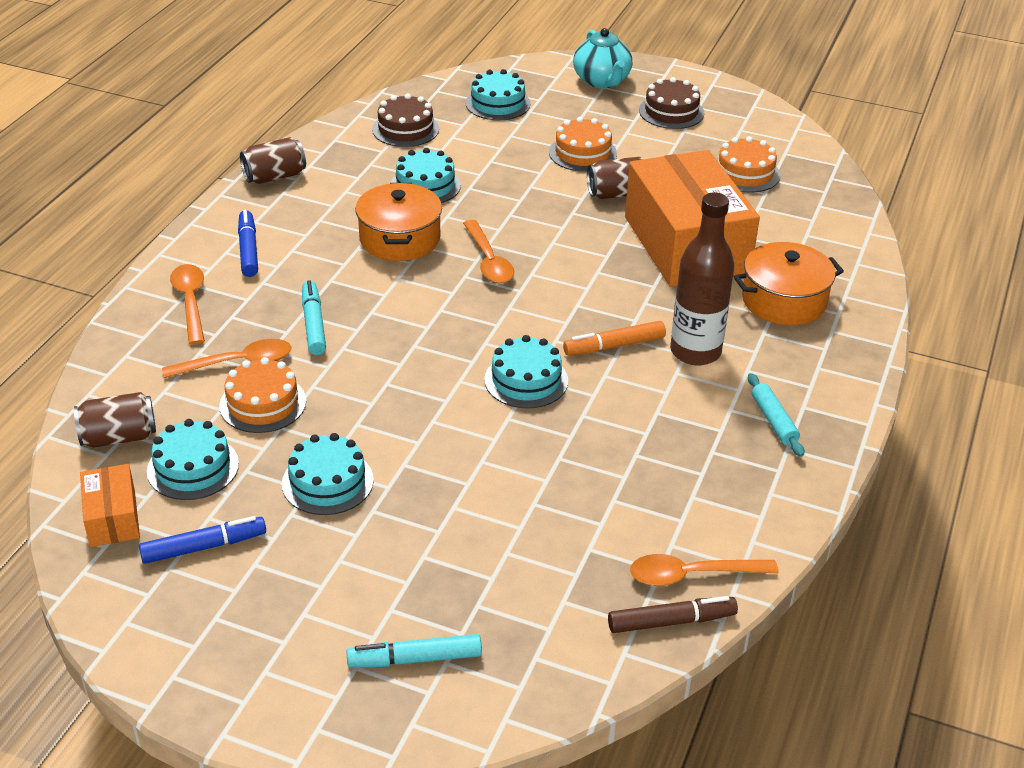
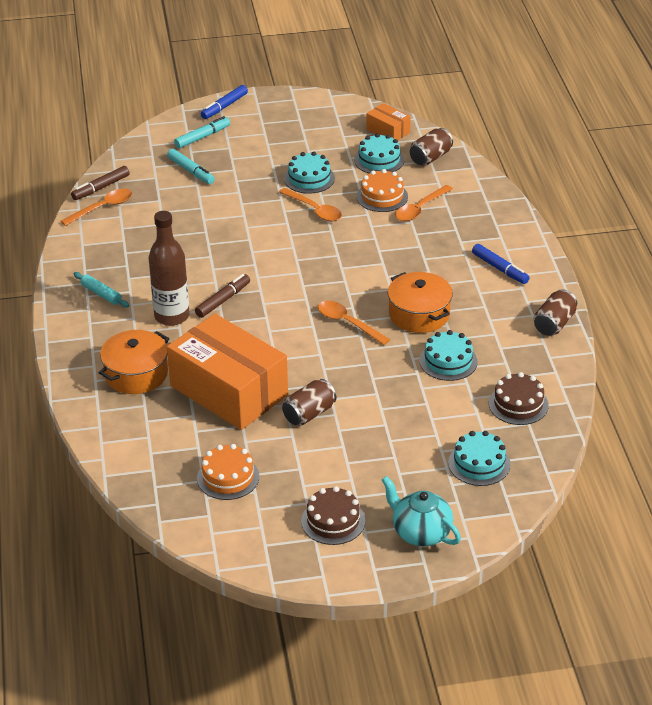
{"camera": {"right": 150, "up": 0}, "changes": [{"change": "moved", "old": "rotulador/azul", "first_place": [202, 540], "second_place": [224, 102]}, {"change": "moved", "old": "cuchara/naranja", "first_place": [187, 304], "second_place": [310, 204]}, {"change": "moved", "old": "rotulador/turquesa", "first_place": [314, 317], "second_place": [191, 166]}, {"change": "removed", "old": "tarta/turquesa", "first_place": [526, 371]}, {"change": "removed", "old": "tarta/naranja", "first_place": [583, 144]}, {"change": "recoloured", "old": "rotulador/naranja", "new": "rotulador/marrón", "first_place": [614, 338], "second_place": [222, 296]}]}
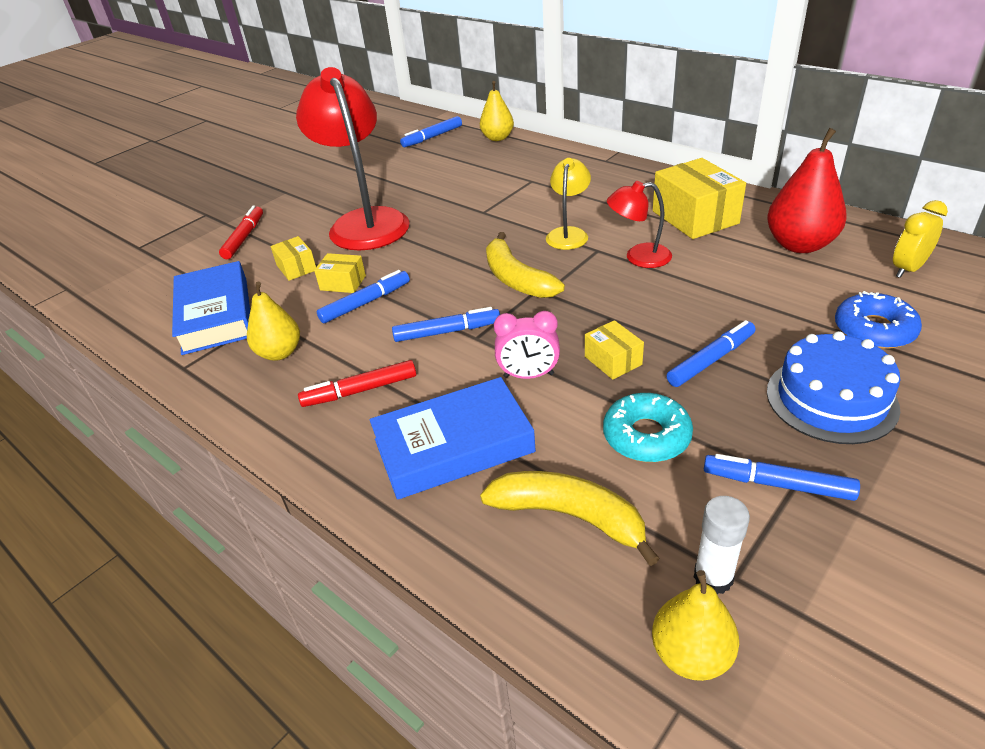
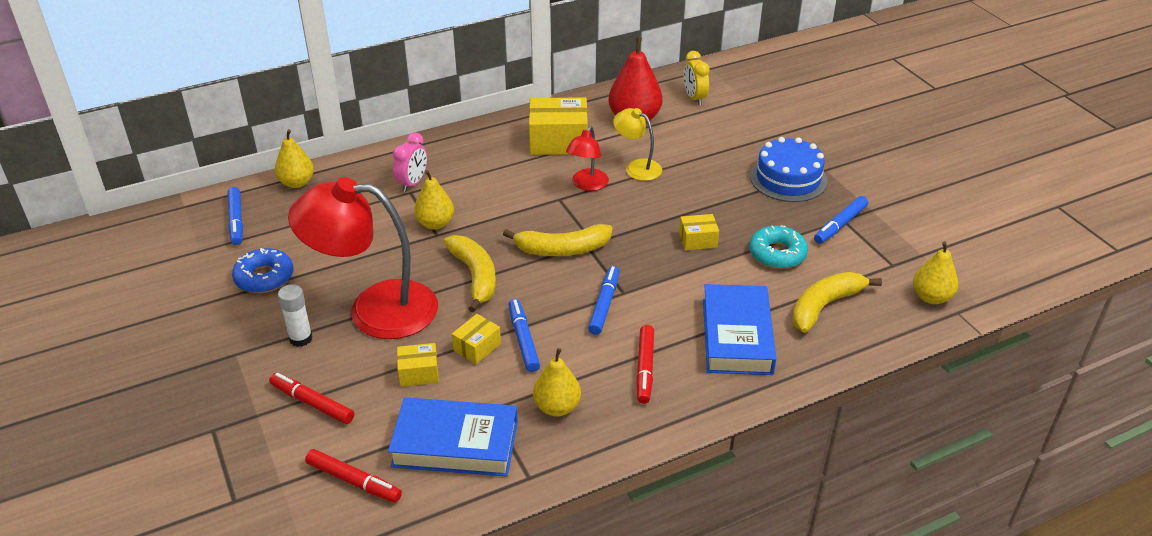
{"camera": {"right": -70, "up": 0}, "changes": [{"change": "moved", "old": "despertador/rosa", "first_place": [527, 345], "second_place": [410, 162]}, {"change": "moved", "old": "lámpara/amarillo", "first_place": [568, 204], "second_place": [637, 144]}, {"change": "removed", "old": "rotulador/azul", "first_place": [711, 353]}, {"change": "moved", "old": "barra de pegamento/blanco", "first_place": [722, 545], "second_place": [295, 315]}, {"change": "moved", "old": "rosquilla/azul", "first_place": [878, 320], "second_place": [262, 270]}, {"change": "added", "new": "rotulador/rojo", "second_place": [353, 476]}, {"change": "added", "new": "pera/amarillo", "second_place": [434, 200]}, {"change": "added", "new": "plátano/amarillo", "second_place": [469, 274]}]}
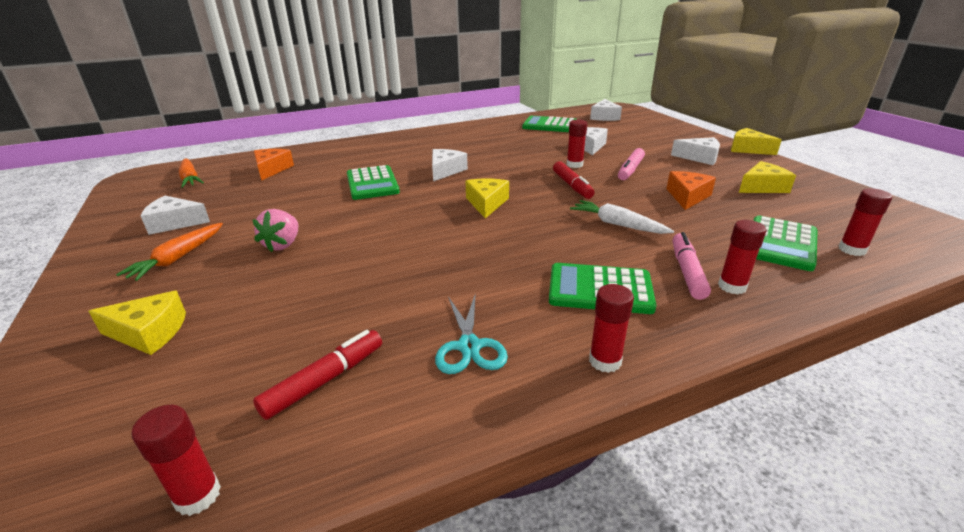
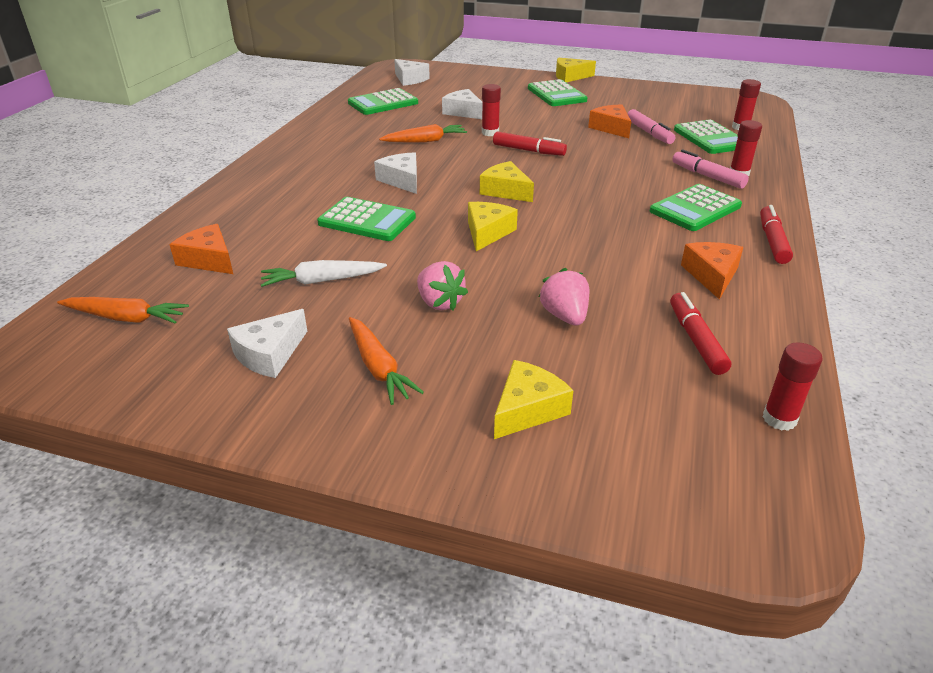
{"camera": {"right": -50, "up": 5}, "changes": [{"change": "replaced", "old": "tijeras/turquesa", "new": "queso/naranja", "first_place": [471, 333], "second_place": [712, 270]}, {"change": "moved", "old": "zanahoria/blanco", "first_place": [622, 217], "second_place": [324, 273]}, {"change": "replaced", "old": "barra de pegamento/rojo", "new": "rotulador/rojo", "first_place": [611, 328], "second_place": [776, 234]}, {"change": "moved", "old": "rotulador/rosa", "first_place": [631, 164], "second_place": [651, 126]}, {"change": "replaced", "old": "queso/blanco", "new": "calculadora/verde", "first_place": [695, 151], "second_place": [558, 92]}, {"change": "moved", "old": "queso/amarillo", "first_place": [767, 177], "second_place": [493, 226]}, {"change": "added", "new": "zanahoria/naranja", "second_place": [423, 133]}, {"change": "added", "new": "fresa/rosa", "second_place": [564, 297]}]}
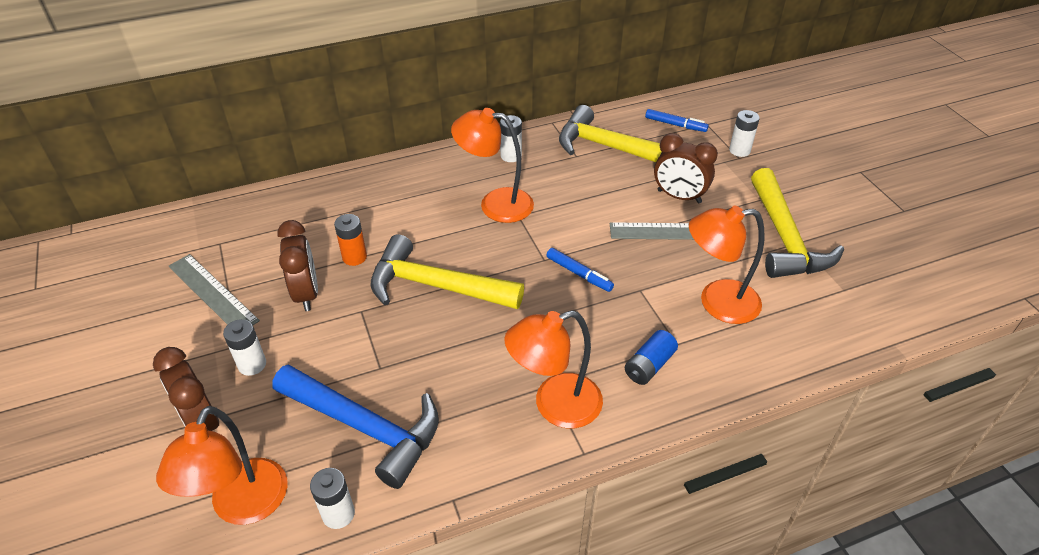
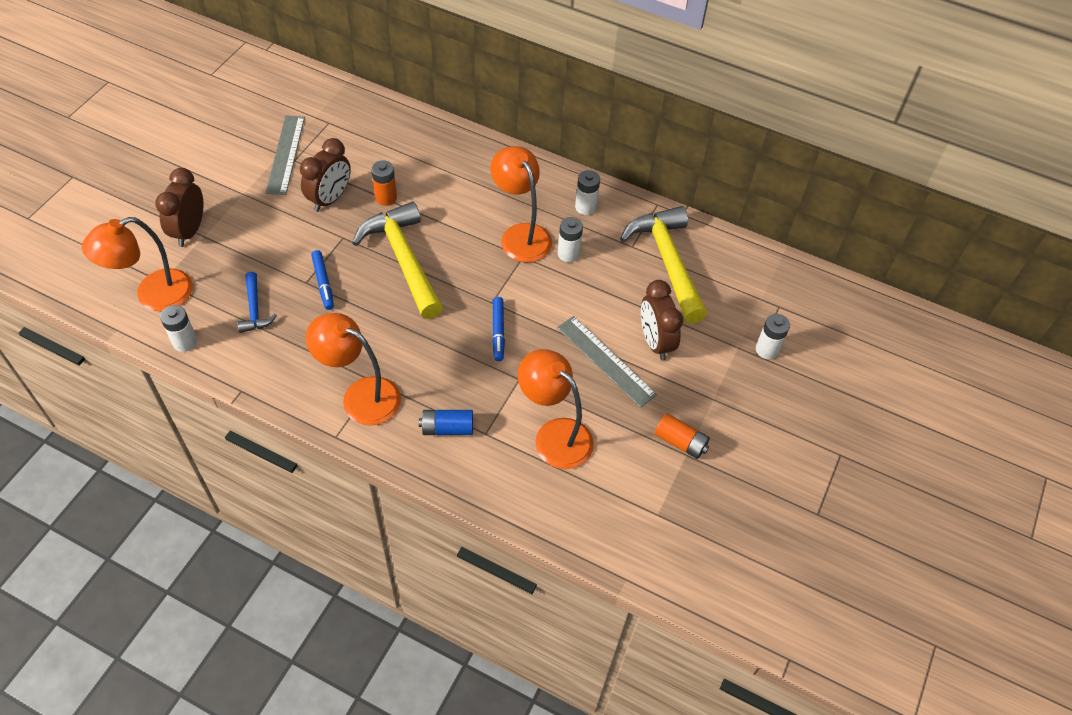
{"camera": {"right": 45, "up": 10}, "changes": [{"change": "moved", "old": "pila/blanco", "first_place": [244, 347], "second_place": [570, 239]}, {"change": "resized", "old": "martillo/azul", "first_place": [355, 426], "second_place": [257, 302], "factor": 0.49}, {"change": "moved", "old": "rotulador/azul", "first_place": [677, 120], "second_place": [322, 280]}, {"change": "replaced", "old": "martillo/amarillo", "new": "pila/naranja", "first_place": [797, 223], "second_place": [682, 436]}]}
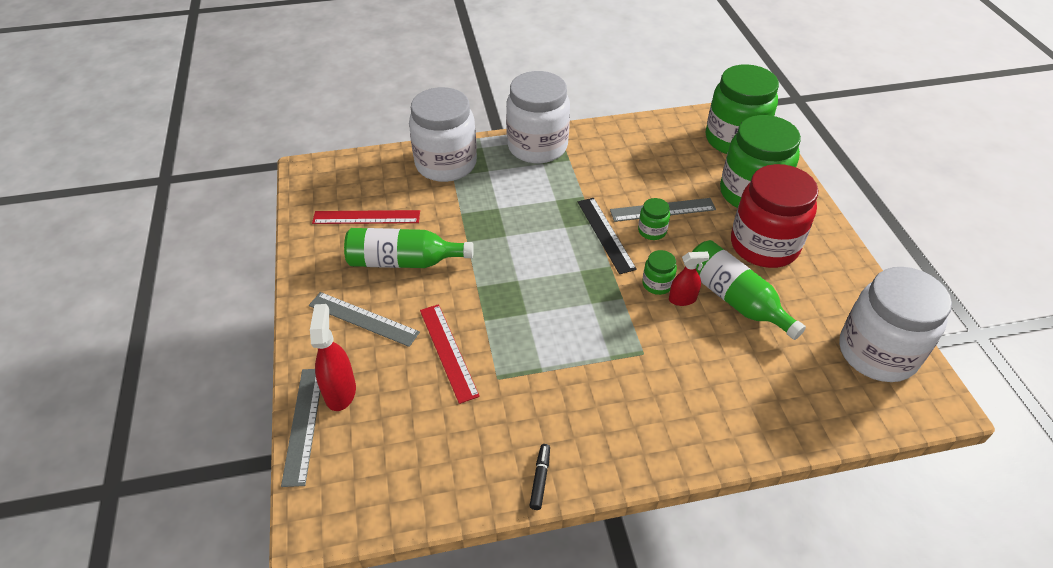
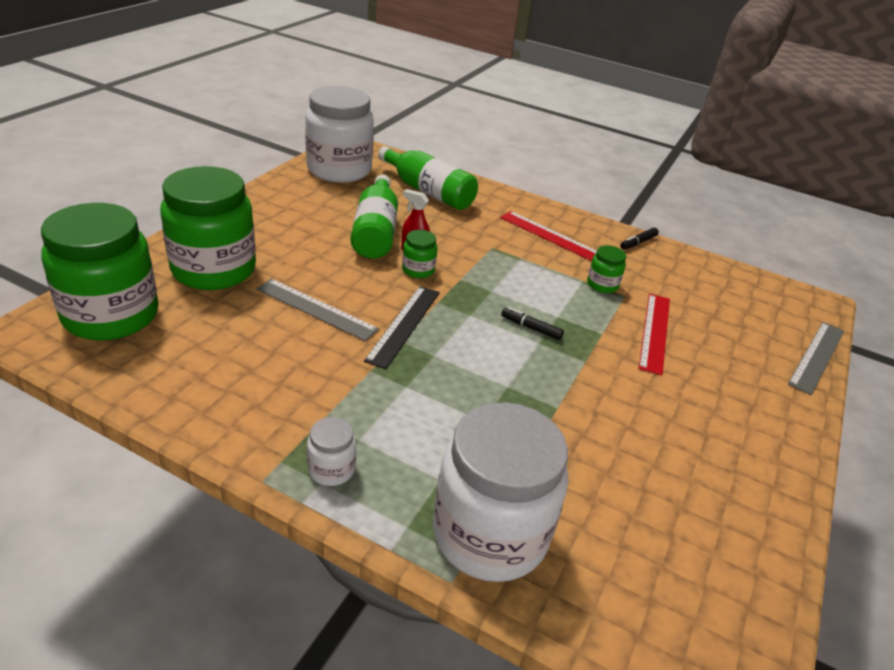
{"camera": {"right": -145, "up": -10}, "changes": [{"change": "removed", "old": "regla/gris", "first_place": [364, 319]}, {"change": "removed", "old": "pulverizador/rojo", "first_place": [333, 357]}, {"change": "moved", "old": "regla/rojo", "first_place": [366, 217], "second_place": [548, 236]}, {"change": "moved", "old": "botella/verde", "first_place": [409, 248], "second_place": [428, 178]}, {"change": "resized", "old": "tarro/blanco", "first_place": [538, 117], "second_place": [331, 451], "factor": 0.43}, {"change": "moved", "old": "tarro/verde", "first_place": [654, 219], "second_place": [606, 269]}, {"change": "removed", "old": "tarro/rojo", "first_place": [775, 216]}, {"change": "added", "new": "rotulador/negro", "second_place": [532, 323]}]}
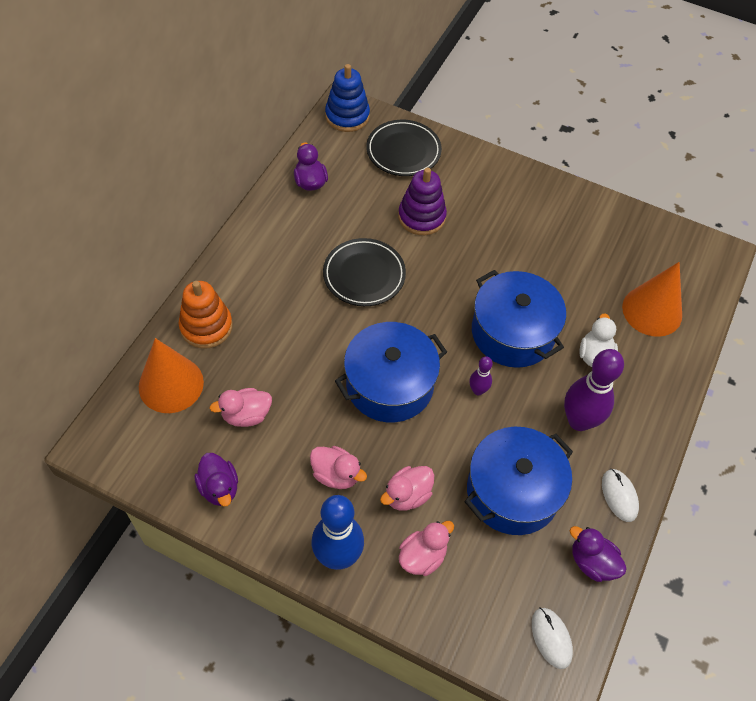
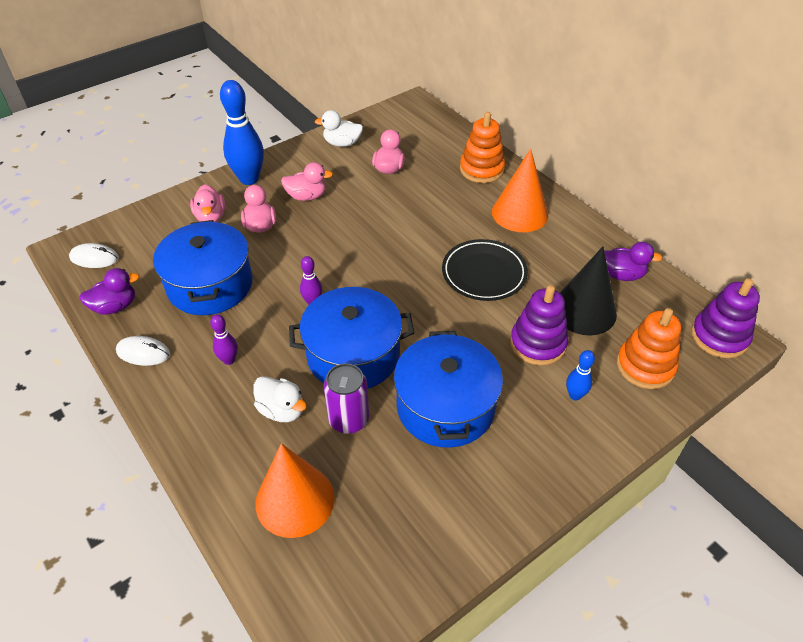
{"camera": {"right": 120, "up": -10}, "changes": [{"change": "moved", "old": "cono/naranja", "first_place": [171, 375], "second_place": [520, 190]}, {"change": "recoloured", "old": "pato/morado", "new": "pato/blanco", "first_place": [216, 479], "second_place": [339, 128]}, {"change": "turned", "old": "pato/rosa", "first_place": [338, 467], "second_place": [307, 181], "degrees": -150}, {"change": "recoloured", "old": "juguete apilable/azul", "new": "juguete apilable/morado", "first_place": [347, 98], "second_place": [725, 318]}, {"change": "moved", "old": "olla/azul", "first_place": [391, 372], "second_place": [448, 389]}, {"change": "replaced", "old": "plato/negro", "new": "juguete apilable/naranja", "first_place": [404, 148], "second_place": [649, 348]}, {"change": "resized", "old": "bolo/morado", "first_place": [594, 390], "second_place": [224, 339], "factor": 0.49}, {"change": "added", "new": "lata/morado", "second_place": [346, 398]}, {"change": "added", "new": "cono/negro", "second_place": [588, 291]}, {"change": "added", "new": "bolo/azul", "second_place": [580, 375]}]}
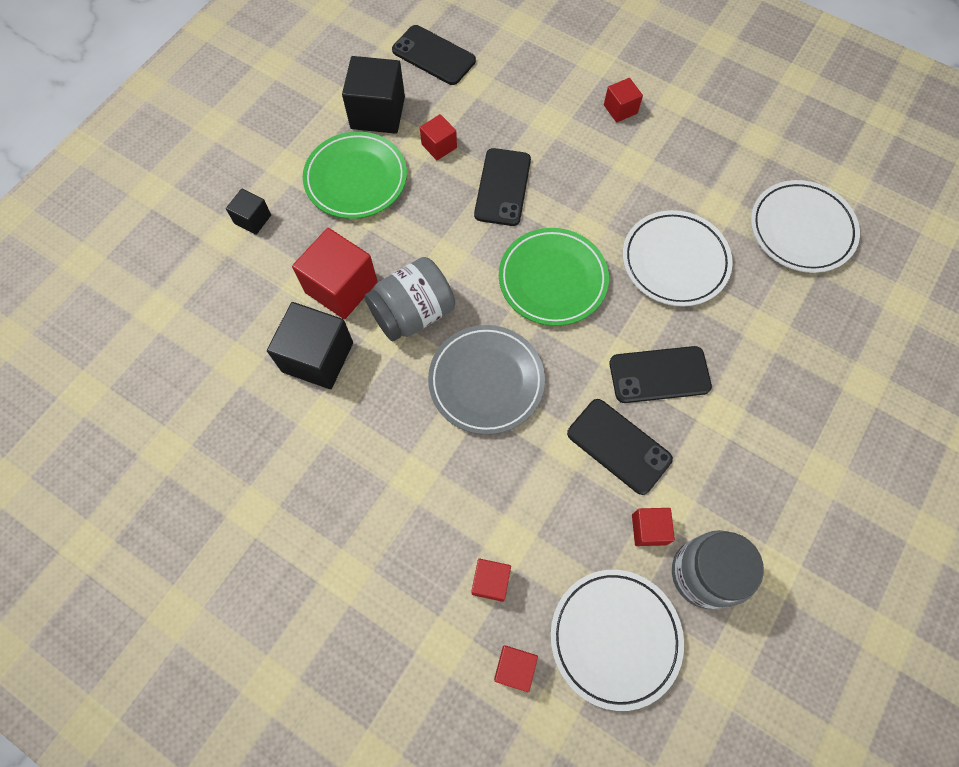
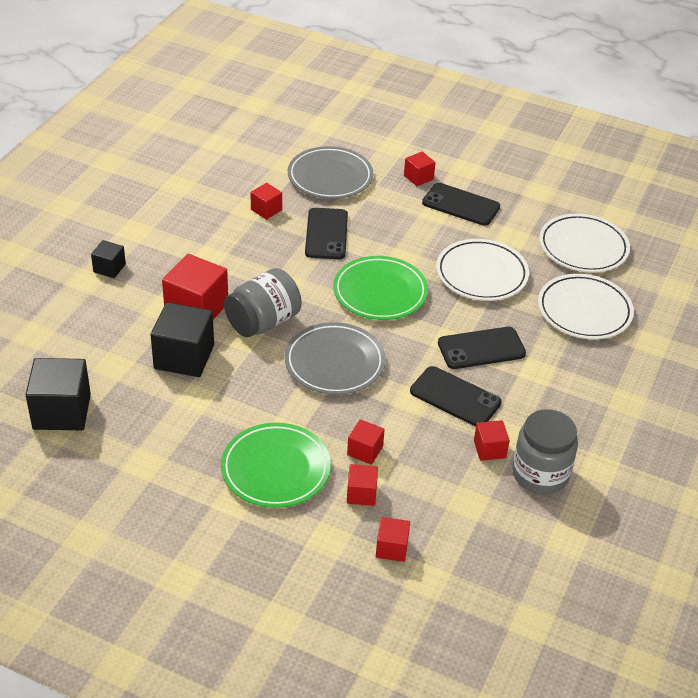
{"camera": {"right": -10, "up": -25}, "changes": [{"change": "moved", "old": "plato/verde", "first_place": [355, 175], "second_place": [276, 465]}, {"change": "moved", "old": "cubo/negro", "first_place": [373, 95], "second_place": [58, 394]}, {"change": "moved", "old": "móvil/negro", "first_place": [434, 55], "second_place": [461, 204]}, {"change": "moved", "old": "plato/blanco", "first_place": [617, 640], "second_place": [586, 306]}, {"change": "added", "new": "plato/gris", "second_place": [330, 172]}, {"change": "added", "new": "cubo/rojo", "second_place": [366, 442]}]}
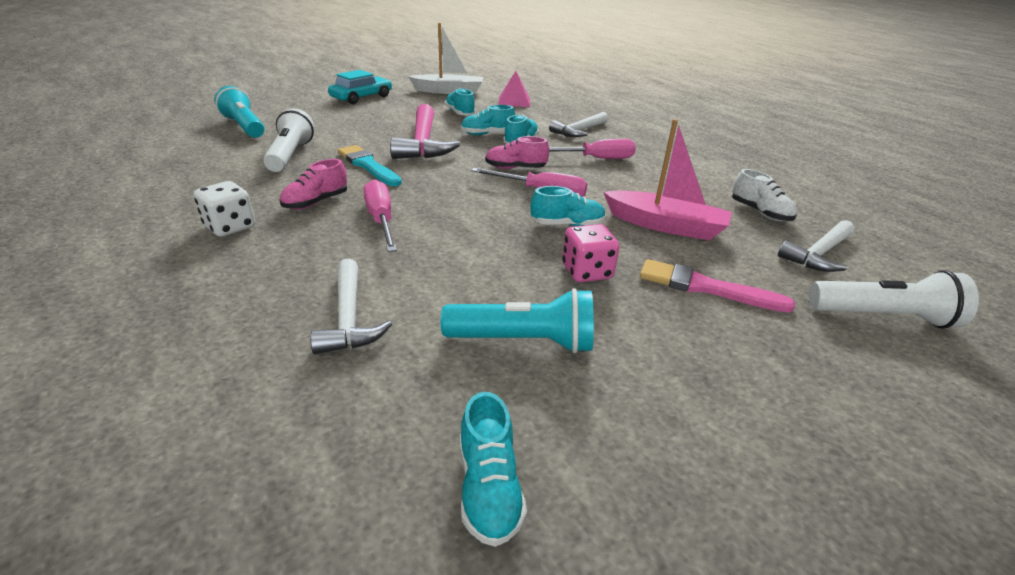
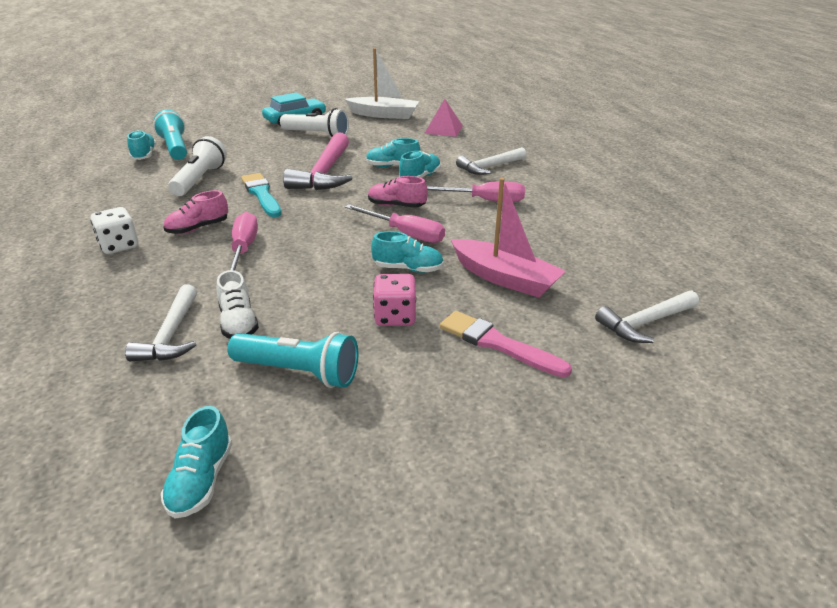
{"camera": {"right": 15, "up": 0}, "changes": [{"change": "moved", "old": "zapato/turquesa", "first_place": [460, 101], "second_place": [142, 145]}, {"change": "moved", "old": "zapato/blanco", "first_place": [764, 195], "second_place": [238, 304]}, {"change": "moved", "old": "lámpara de mano/blanco", "first_place": [894, 299], "second_place": [314, 122]}]}
